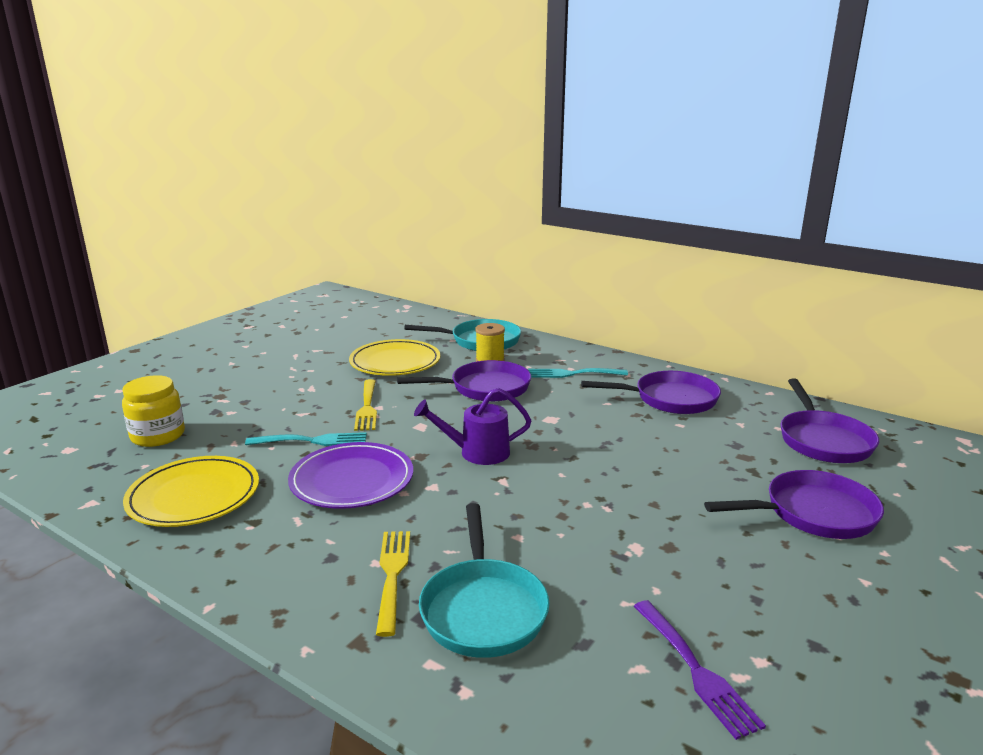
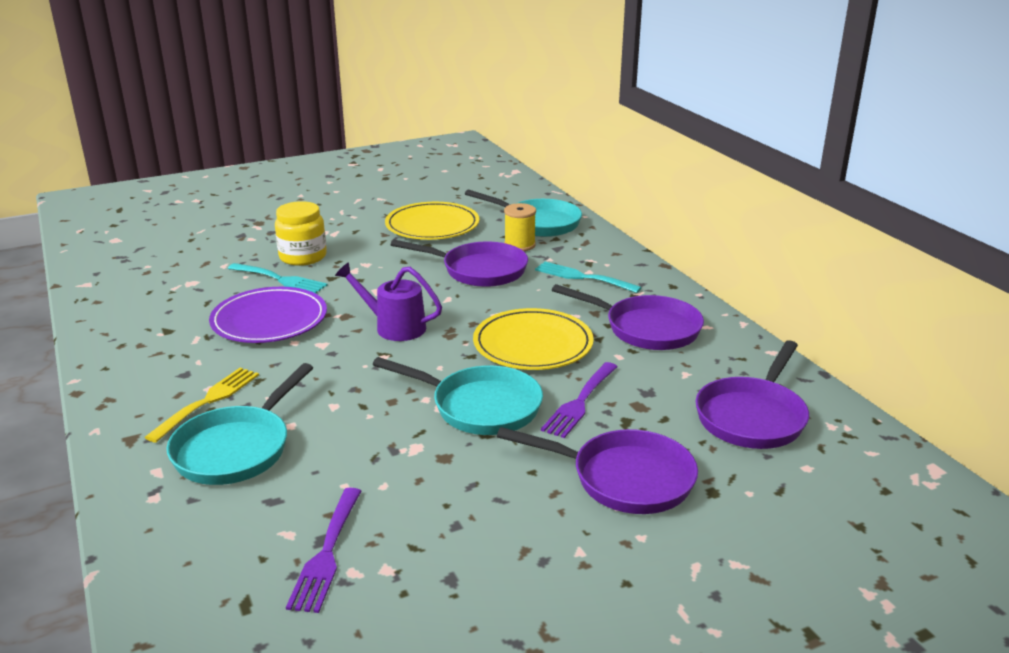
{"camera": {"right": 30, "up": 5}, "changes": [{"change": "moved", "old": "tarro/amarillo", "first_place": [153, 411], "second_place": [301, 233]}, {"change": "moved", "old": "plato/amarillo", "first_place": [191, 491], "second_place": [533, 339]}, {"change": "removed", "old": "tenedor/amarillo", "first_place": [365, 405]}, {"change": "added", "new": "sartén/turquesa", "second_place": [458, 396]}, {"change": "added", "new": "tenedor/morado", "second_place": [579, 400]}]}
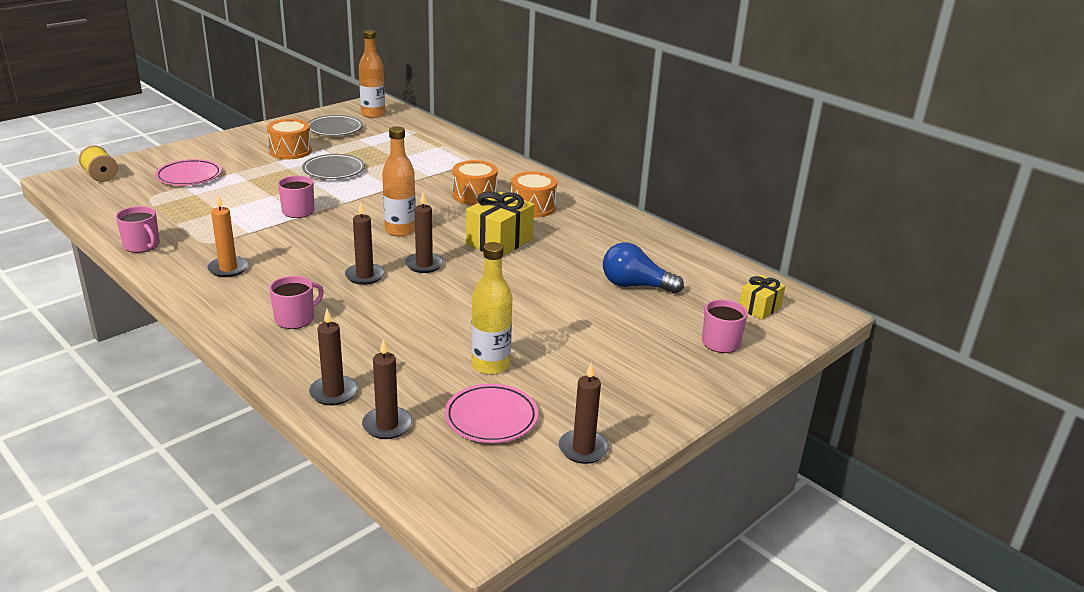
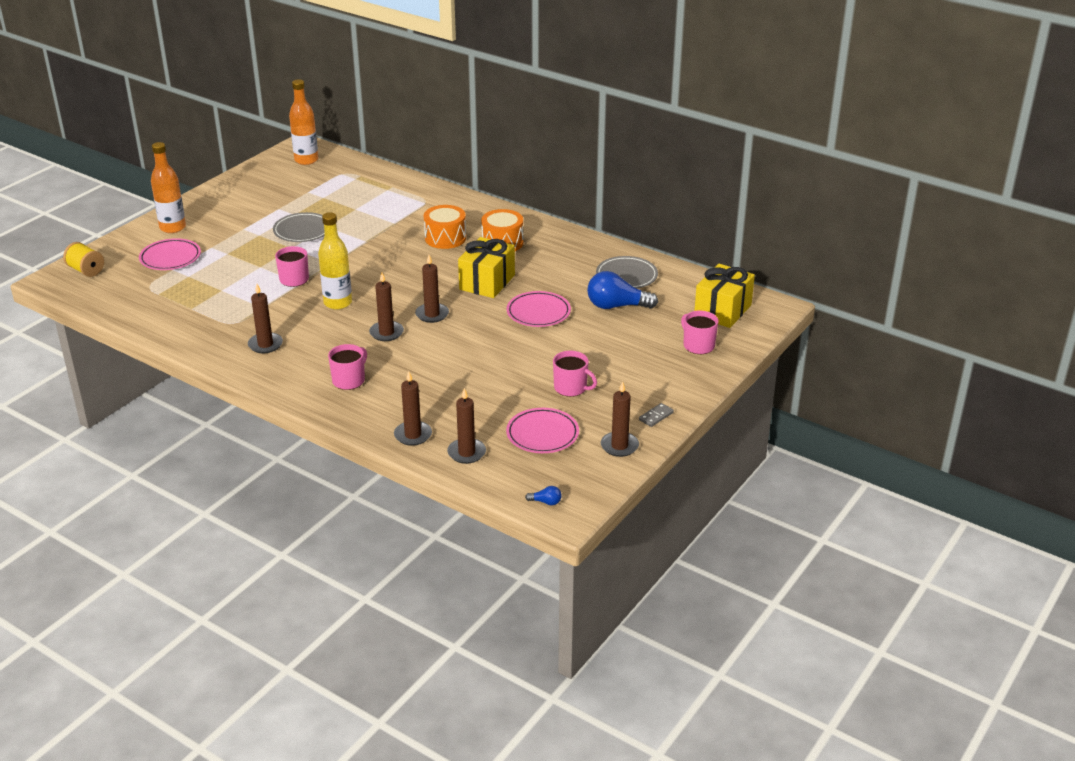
{"camera": {"right": -10, "up": 5}, "changes": [{"change": "moved", "old": "taza/rosa", "first_place": [138, 229], "second_place": [575, 374]}, {"change": "recoloured", "old": "vela/naranja", "new": "vela/marrón", "first_place": [227, 236], "second_place": [265, 318]}, {"change": "removed", "old": "tambor/naranja", "first_place": [289, 139]}, {"change": "moved", "old": "plato/gris", "first_place": [335, 125], "second_place": [627, 272]}, {"change": "moved", "old": "botella/naranja", "first_place": [399, 181], "second_place": [168, 187]}, {"change": "moved", "old": "botella/amarillo", "first_place": [491, 308], "second_place": [335, 261]}, {"change": "resized", "old": "regalo/amarillo", "first_place": [762, 297], "second_place": [724, 296], "factor": 1.68}, {"change": "added", "new": "plato/rosa", "second_place": [539, 309]}, {"change": "added", "new": "bombilla/azul", "second_place": [543, 496]}, {"change": "added", "new": "ficha de dominó/gris", "second_place": [656, 415]}]}
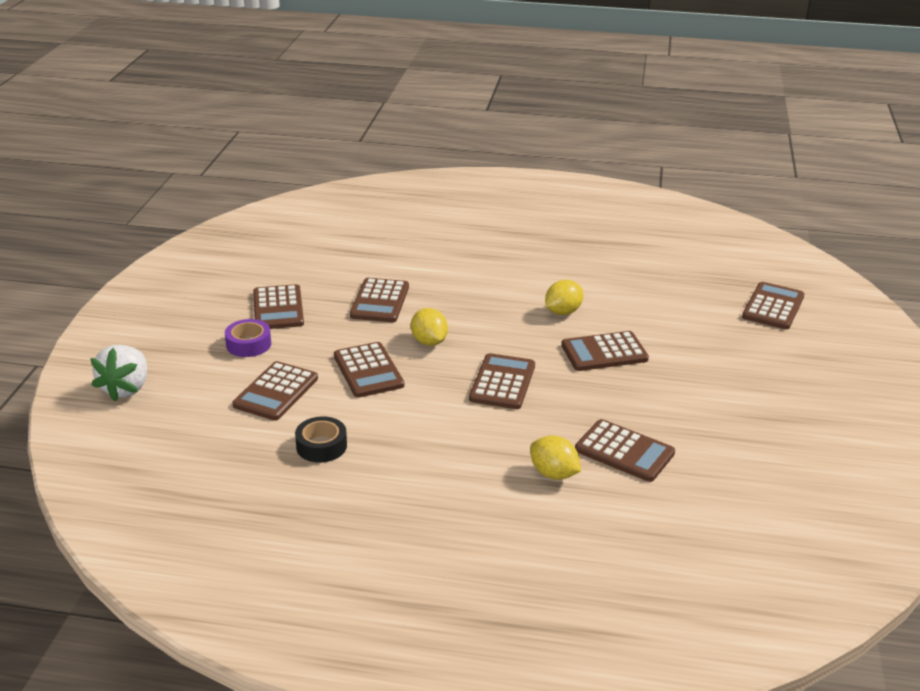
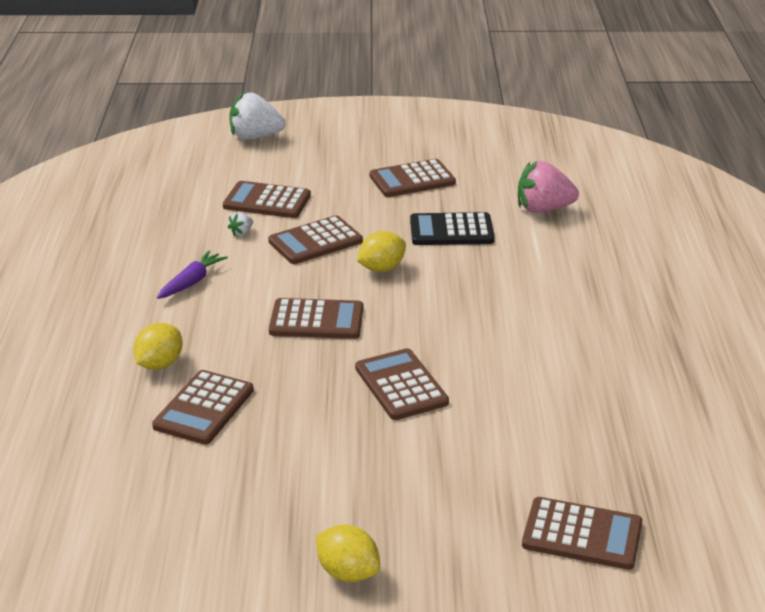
{"camera": {"right": 80, "up": 0}, "changes": [{"change": "removed", "old": "cinta adhesiva/morado", "first_place": [248, 338]}, {"change": "removed", "old": "cinta adhesiva/negro", "first_place": [321, 439]}, {"change": "recoloured", "old": "calculadora/marrón", "new": "calculadora/negro", "first_place": [379, 300], "second_place": [452, 228]}, {"change": "moved", "old": "limón/amarillo", "first_place": [564, 297], "second_place": [348, 553]}, {"change": "added", "new": "zanahoria/morado", "second_place": [192, 274]}, {"change": "added", "new": "fresa/blanco", "second_place": [240, 224]}, {"change": "added", "new": "fresa/rosa", "second_place": [548, 187]}]}
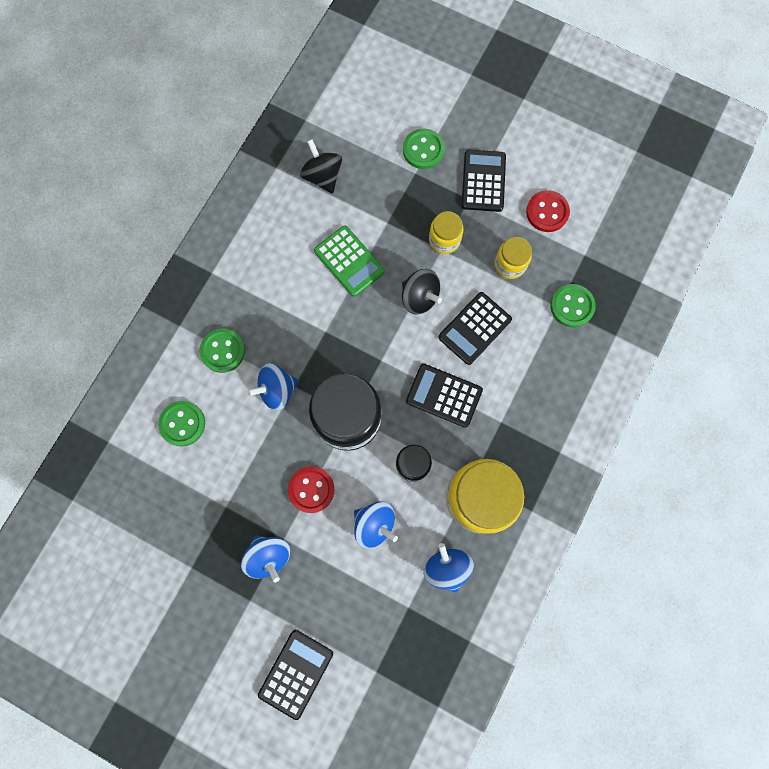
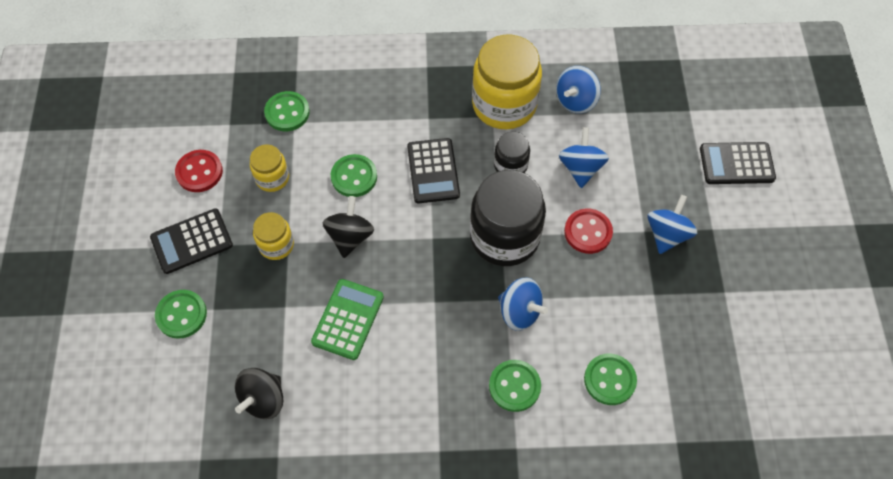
{"camera": {"right": -120, "up": -15}, "changes": [{"change": "replaced", "old": "calculadora/negro", "new": "botón/verde", "first_place": [475, 328], "second_place": [354, 175]}]}
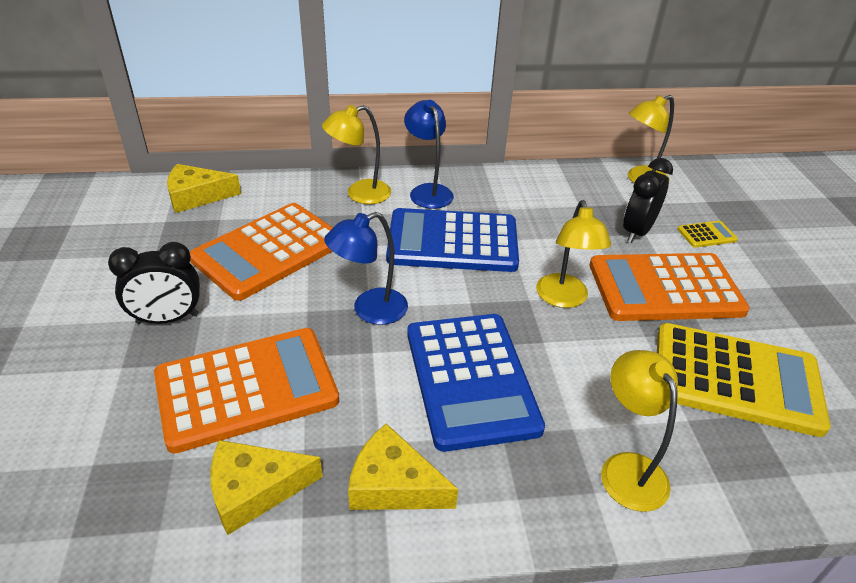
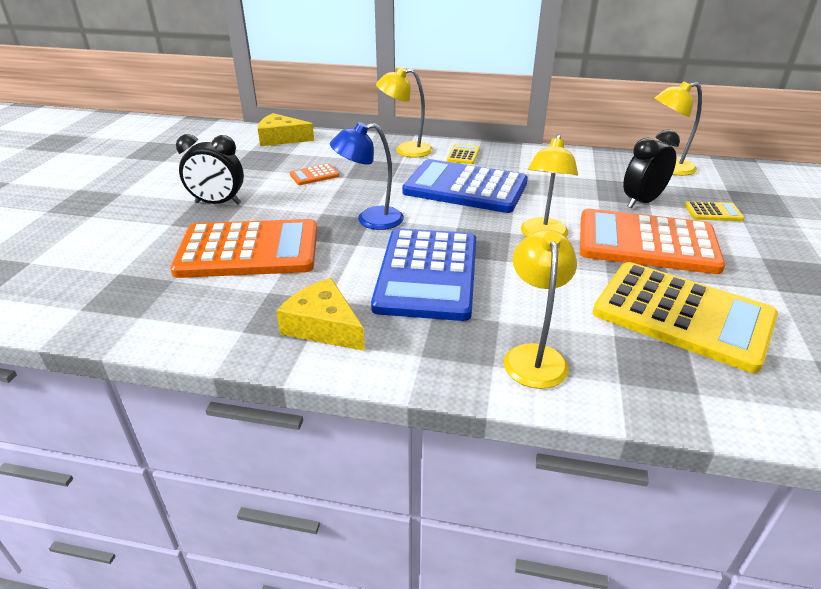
{"camera": {"right": 20, "up": -5}, "changes": [{"change": "resized", "old": "calculadora/naranja", "first_place": [261, 252], "second_place": [314, 174], "factor": 0.41}, {"change": "removed", "old": "queso/amarillo", "first_place": [267, 487]}, {"change": "replaced", "old": "lámpara/azul", "new": "calculadora/amarillo", "first_place": [429, 154], "second_place": [463, 153]}]}
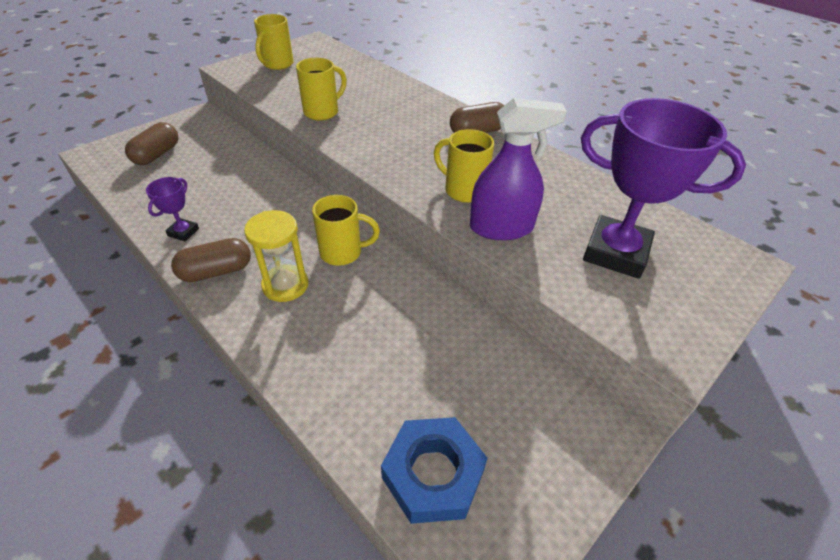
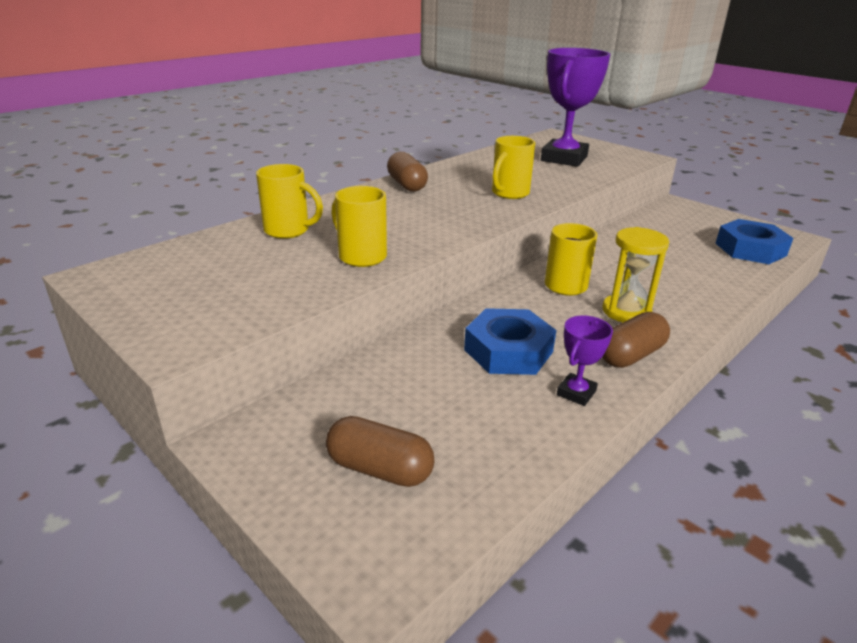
{"camera": {"right": -90, "up": -15}, "changes": [{"change": "turned", "old": "trofeo/morado", "first_place": [172, 209], "second_place": [585, 360], "degrees": -75}, {"change": "turned", "old": "cápsula/marrón", "first_place": [211, 260], "second_place": [636, 340], "degrees": 75}, {"change": "moved", "old": "taza/amarillo", "first_place": [274, 42], "second_place": [289, 201]}, {"change": "removed", "old": "pulverizador/morado", "first_place": [518, 169]}, {"change": "added", "new": "tuerca/azul", "second_place": [510, 341]}]}
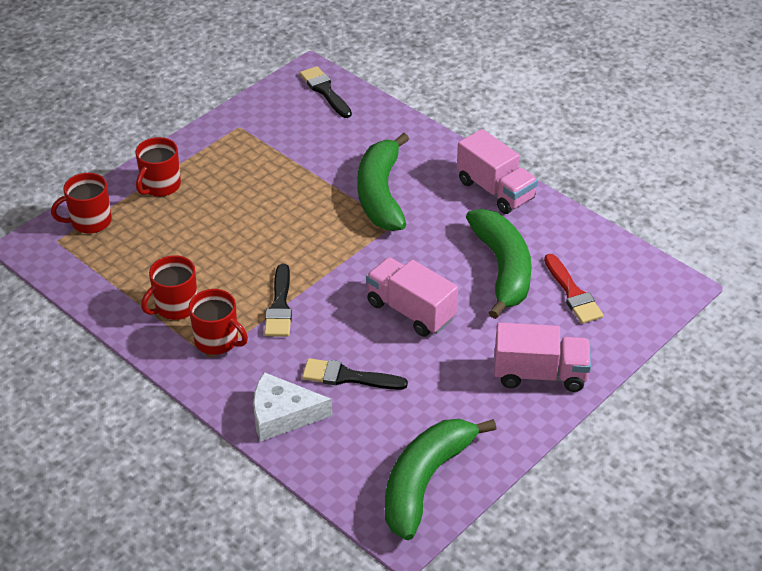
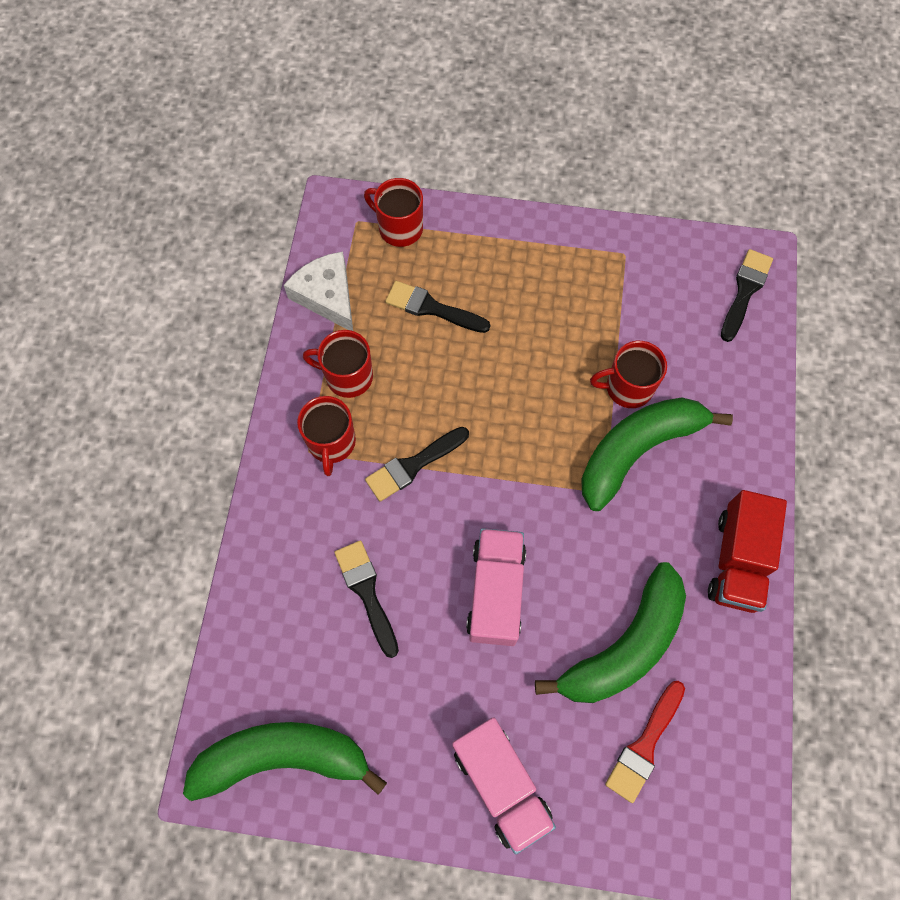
{"camera": {"right": 55, "up": 25}, "changes": [{"change": "moved", "old": "taza/rojo", "first_place": [158, 167], "second_place": [628, 374]}, {"change": "moved", "old": "queso/blanco", "first_place": [292, 407], "second_place": [318, 291]}, {"change": "recoloured", "old": "camión/rosa", "new": "camión/rojo", "first_place": [497, 171], "second_place": [747, 551]}, {"change": "added", "new": "pincel/negro", "second_place": [437, 307]}]}
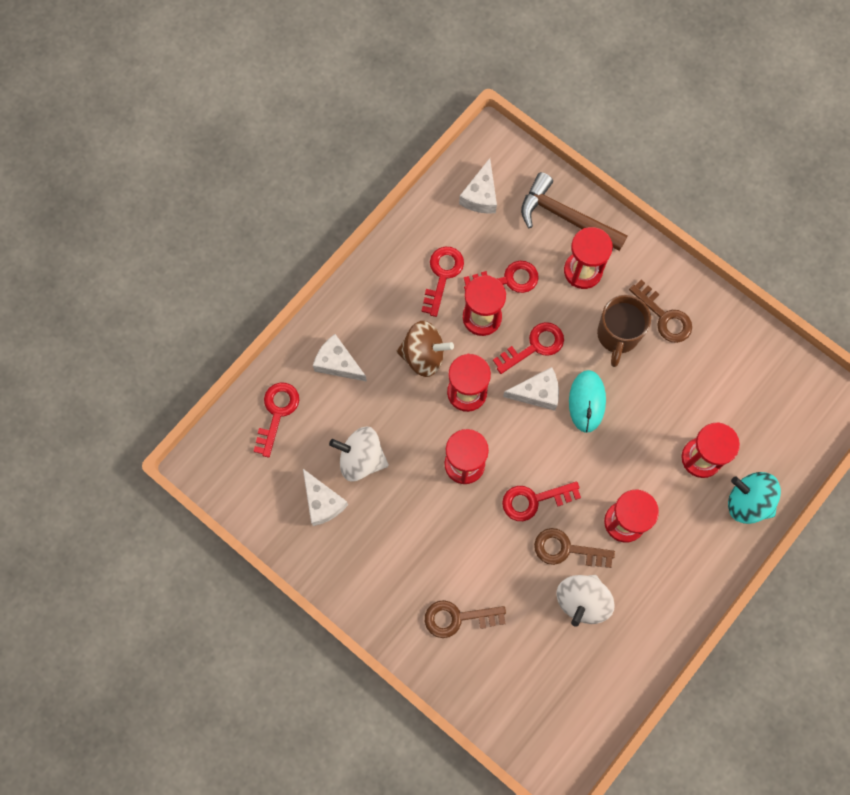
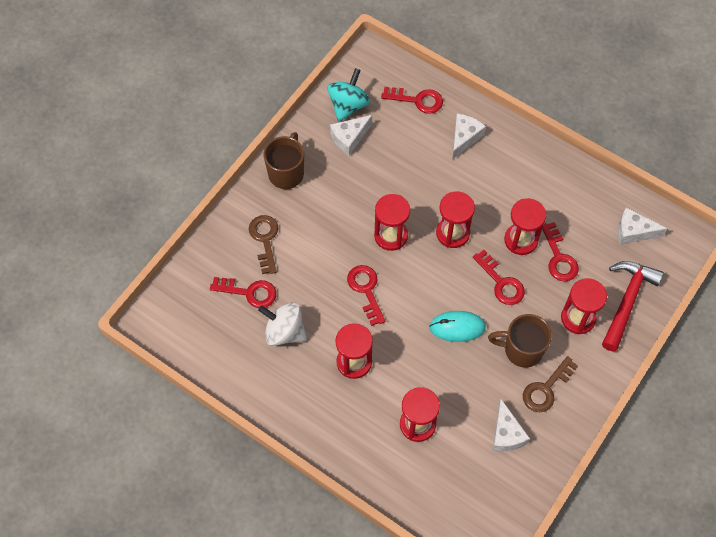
{"camera": {"right": 85, "up": -10}, "changes": [{"change": "removed", "old": "peonza/blanco", "first_place": [359, 454]}, {"change": "removed", "old": "peonza/marrón", "first_place": [425, 349]}, {"change": "moved", "old": "llave/rojo", "first_place": [442, 282], "second_place": [243, 292]}, {"change": "moved", "old": "queso/blanco", "first_place": [531, 389], "second_place": [511, 425]}, {"change": "recoloured", "old": "martillo/marrón", "new": "martillo/rojo", "first_place": [574, 211], "second_place": [633, 306]}, {"change": "removed", "old": "llave/marrón", "first_place": [574, 548]}, {"change": "moved", "old": "peonza/turquesa", "first_place": [754, 498], "second_place": [348, 95]}, {"change": "added", "new": "taza/marrón", "second_place": [284, 160]}]}
